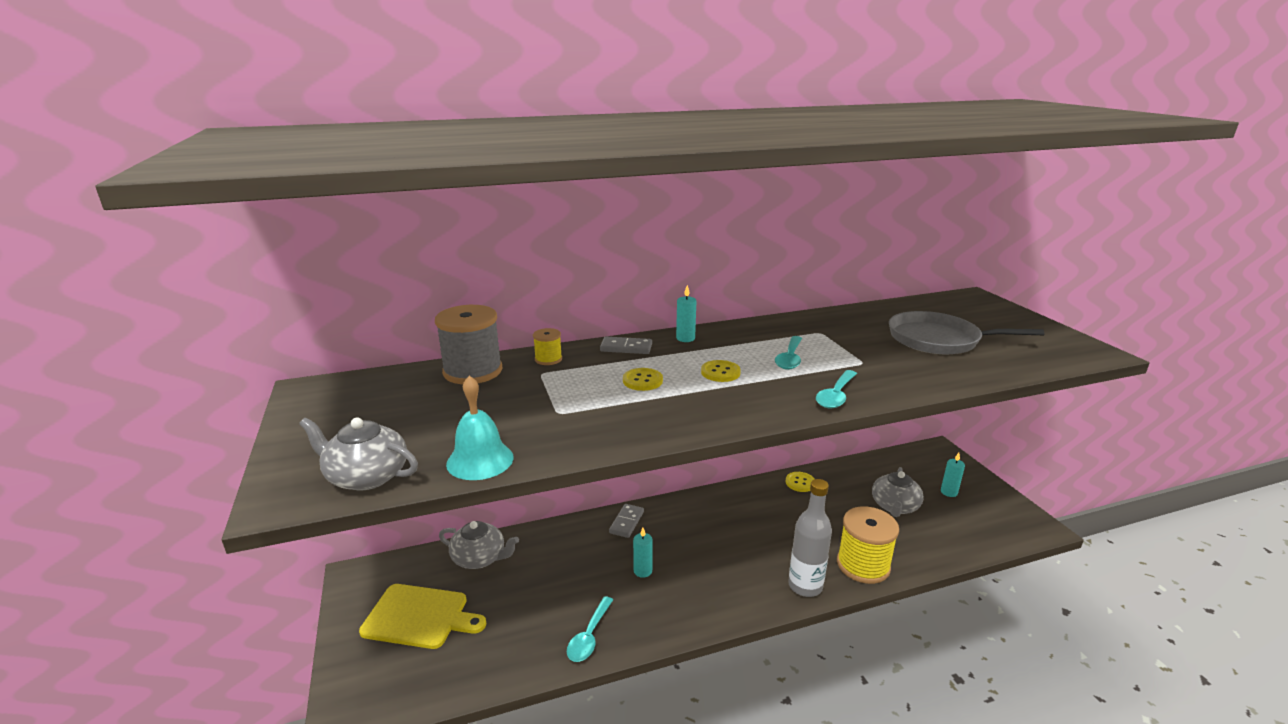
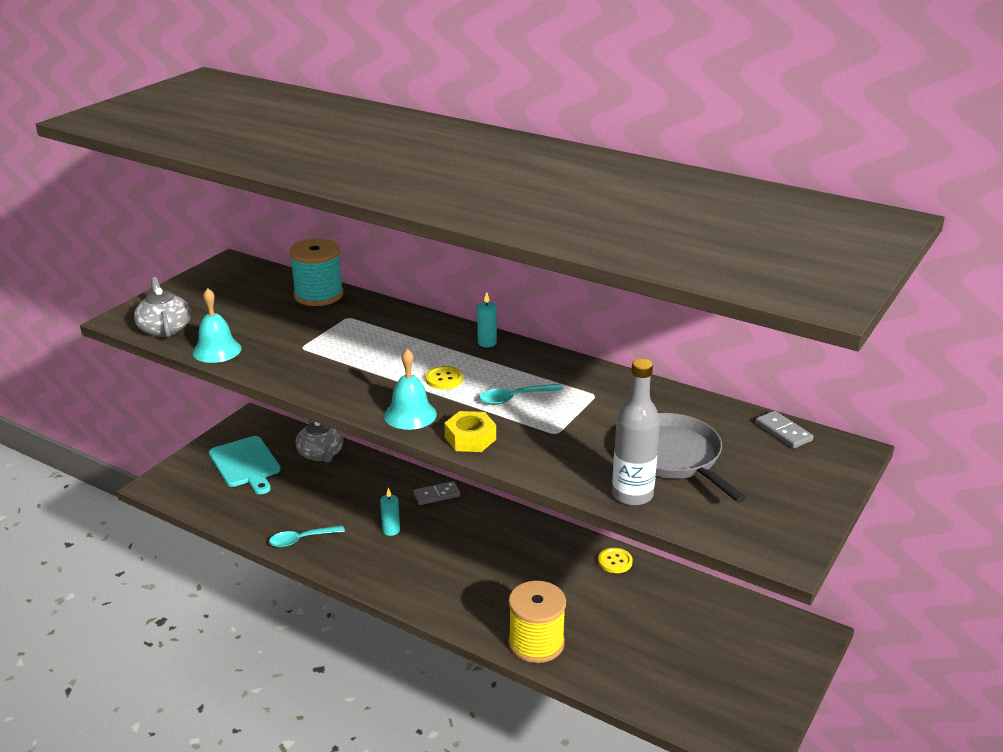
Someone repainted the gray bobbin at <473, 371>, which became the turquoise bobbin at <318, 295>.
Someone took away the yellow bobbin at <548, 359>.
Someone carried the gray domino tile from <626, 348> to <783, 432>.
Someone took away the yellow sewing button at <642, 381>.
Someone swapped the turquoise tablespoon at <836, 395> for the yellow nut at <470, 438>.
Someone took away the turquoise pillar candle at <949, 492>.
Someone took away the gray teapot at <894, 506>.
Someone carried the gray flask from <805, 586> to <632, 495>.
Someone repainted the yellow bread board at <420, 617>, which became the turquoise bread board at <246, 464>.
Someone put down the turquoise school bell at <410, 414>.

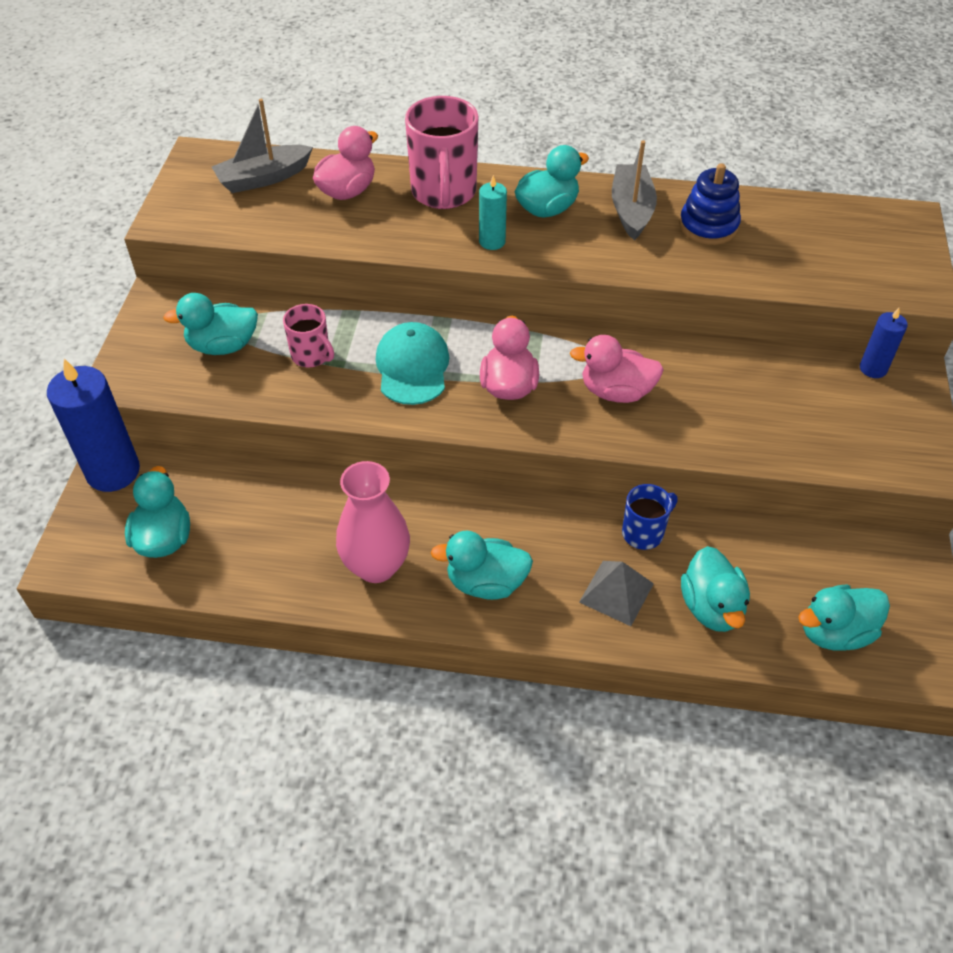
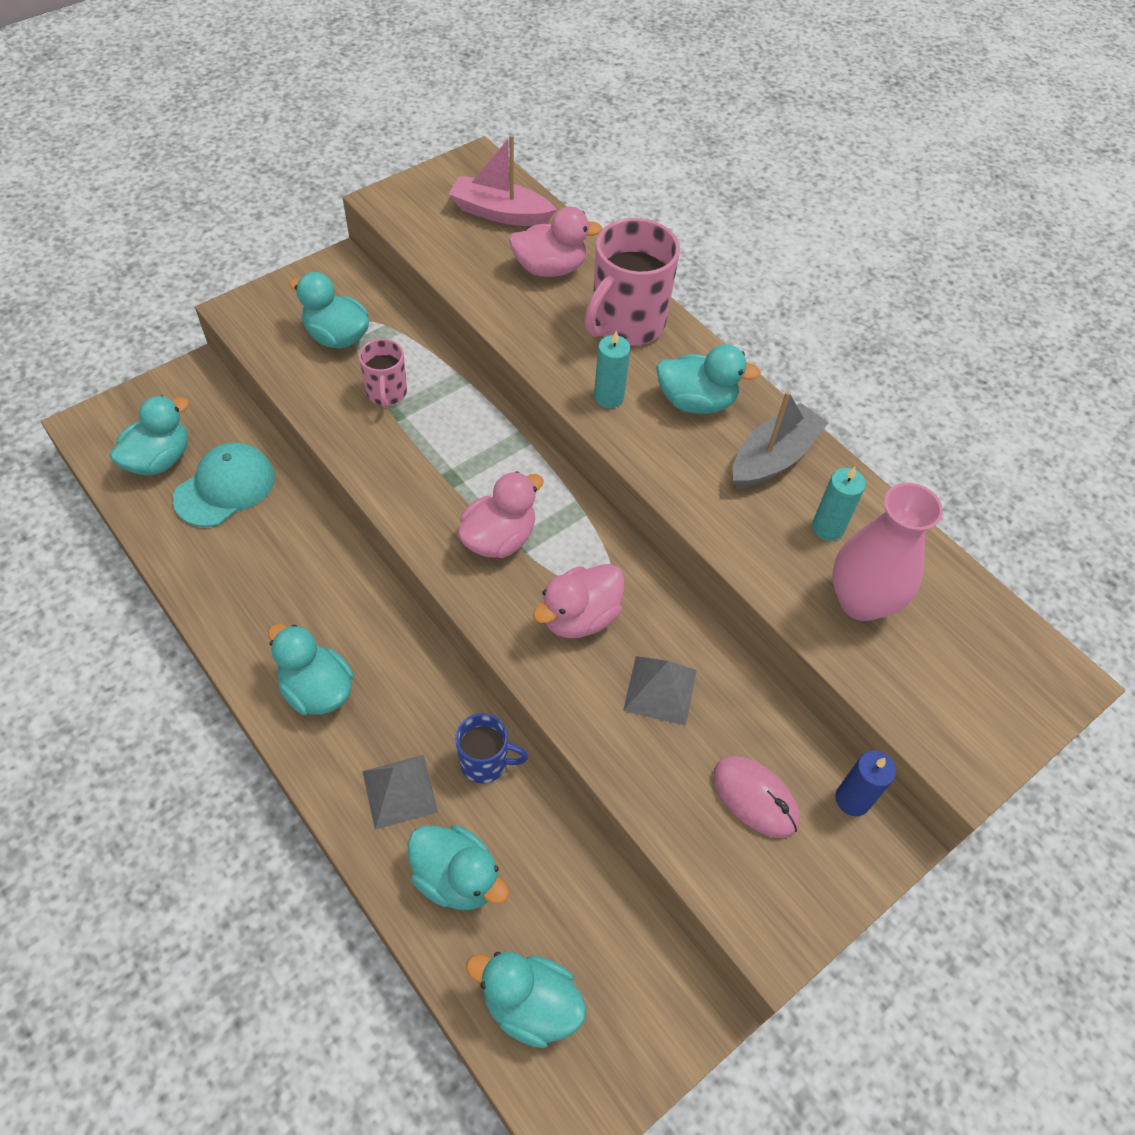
Someone repainted the gray boat at <263, 178>, which became the rose-pink boat at <500, 213>.
Someone swapped the blue stacking toy at <708, 226> for the turquoise pillar candle at <827, 528>.
Someone carried the turquoise cap from <412, 367> to <225, 487>.
Someone rotated the rose-pink duck at <616, 392> by 90 degrees counterclockwise.
Someone took away the blue pillar candle at <113, 471>.
Someone carried the rose-pink vase from <376, 566> to <861, 601>.
Someone rotated the turquoise duck at <711, 607> by 90 degrees counterclockwise.
Someone put down the gray solid pyramid at <660, 690>.
Someone put down the rose-pink PC mouse at <755, 798>.

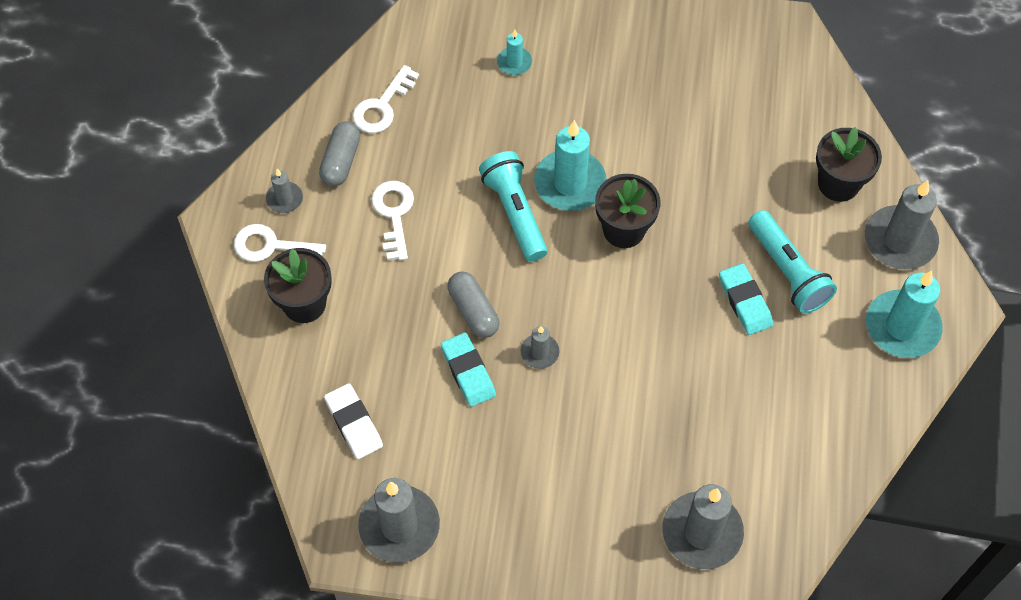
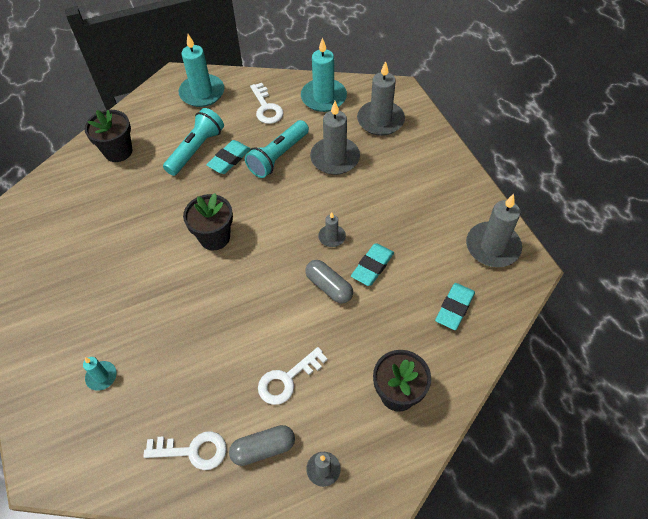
Someone carried the turquoise pillar candle from <570, 183> to <323, 97>.
Someone carried the turquoise flashlight from <515, 212> to <278, 156>.
Someone carried the gray pillar candle from <900, 240> to <335, 158>.
Someone carried the white latchkey from <272, 246> to <266, 107>.
Someone rotated the gray capsule at <473, 311> by 75 degrees counterclockwise.
Someone repainted the white gum eraser at <354, 423>, which became the turquoise gum eraser at <454, 308>.

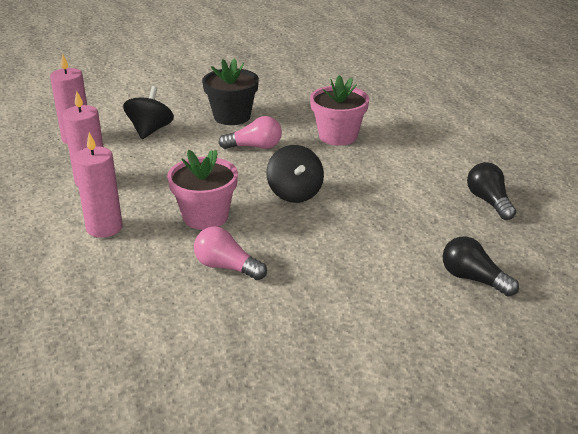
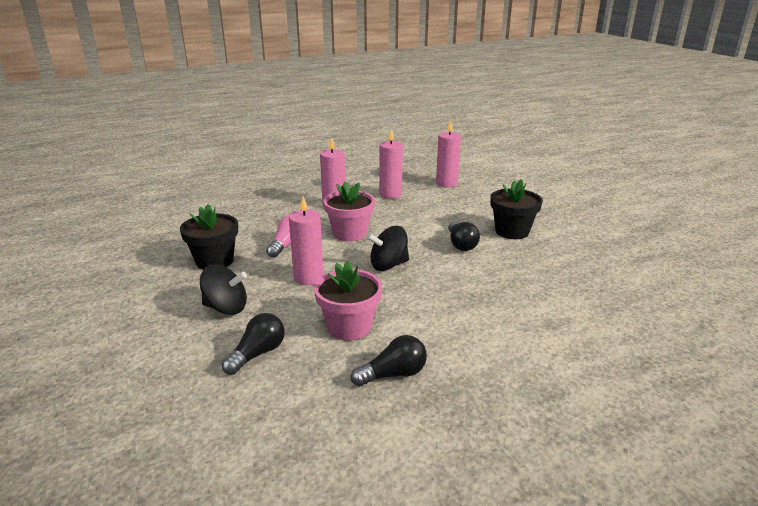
Someone carried the rose-pink plant pot from <338, 136> to <349, 327>.
Someone carried the jet-black toy top from <150, 130> to <226, 308>.
Someone repainted the rose-pink bulb at <255, 147>, which became the jet-black bulb at <461, 244>.
Someone put down the rose-pink pillar candle at <308, 278>.
Someone put down the jet-black plant pot at <214, 261>.

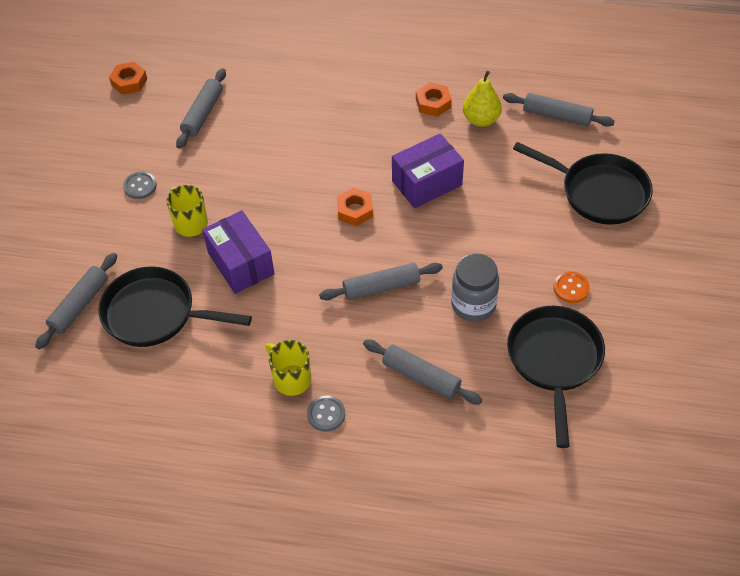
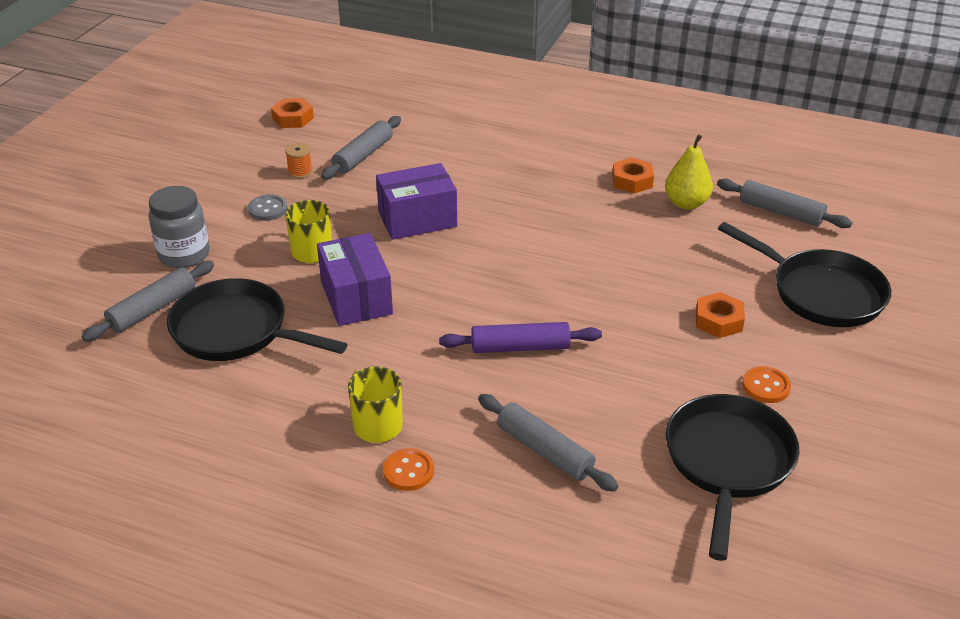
Someone carried the royal purple box from <427, 183> to <417, 219>.
Someone carried the orange nut from <355, 210> to <718, 321>.
Someone carried the gray jar from <473, 305> to <184, 255>.
Someone repainted the gray dough roller at <381, 287>, which became the royal purple dough roller at <520, 347>.
Someone repainted the gray sewing button at <326, 414>, which became the orange sewing button at <408, 471>.
Someone put down the orange bobbin at <300, 172>.

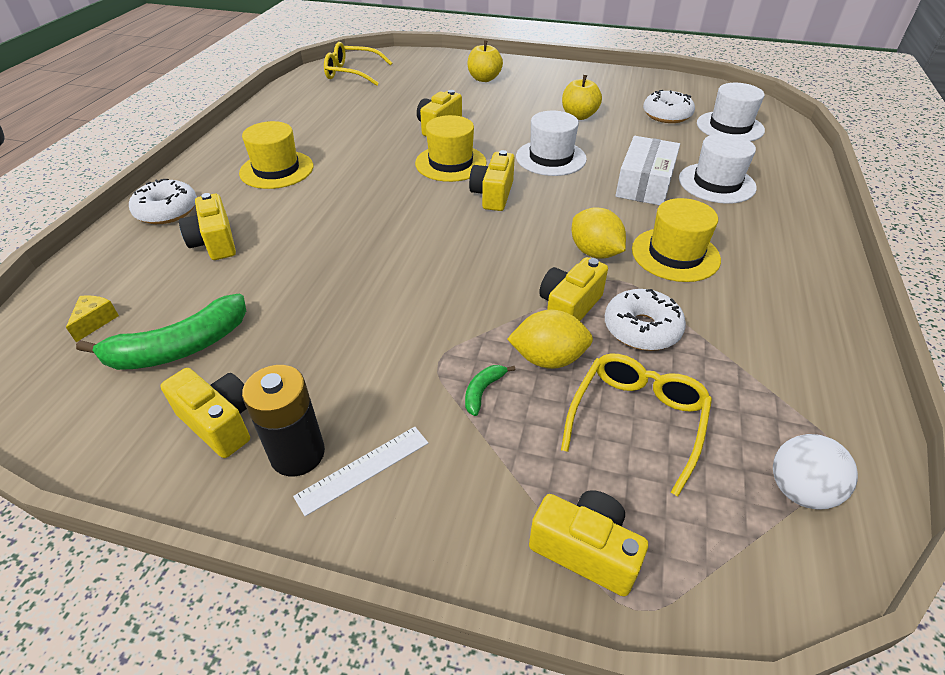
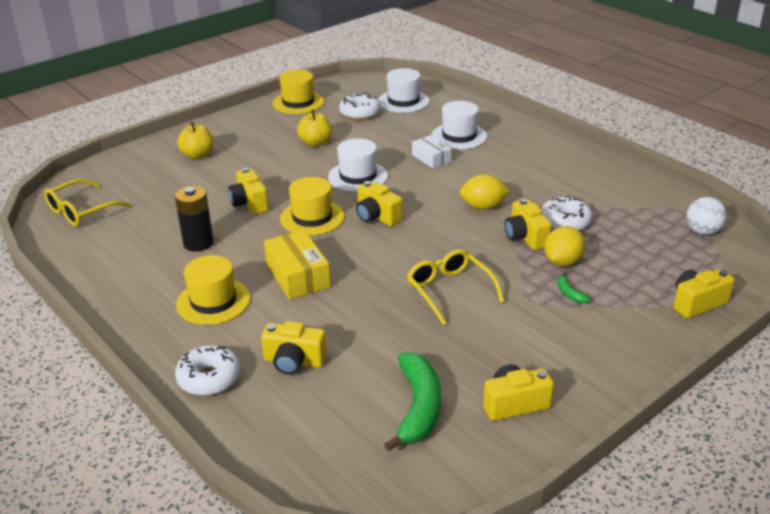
Someone scaled the white box at <645, 184> by 0.64.
Someone carried the yellow hat from <675, 254> to <298, 102>.
Someone took away the yellow piece of cheese at <95, 321>.
Someone carried the yellow glasses from <636, 421> to <450, 291>.
Someone carried the jet-black power cell from <297, 454> to <198, 243>.
Someone took away the white measuring stick at <363, 469>.
Someone put down the yellow box at <298, 275>.

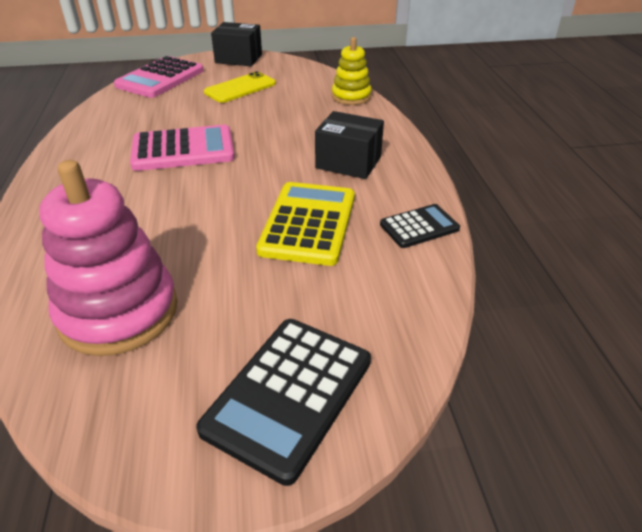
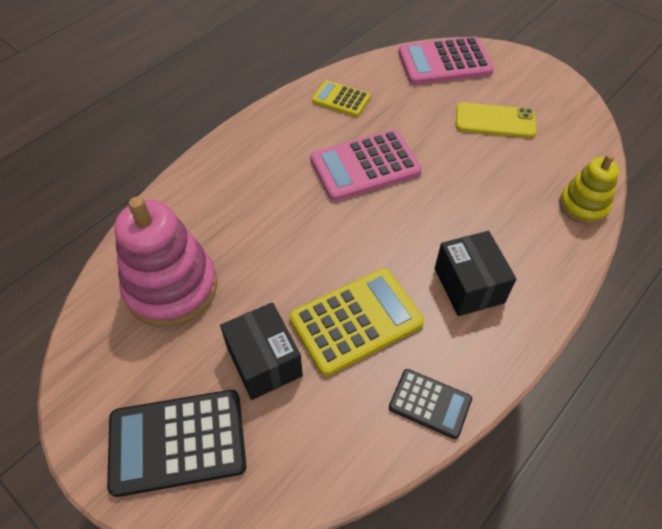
Someone carried the jet-black box from <238, 59> to <264, 361>.
Someone rotated the rose-pink adding machine at <183, 149> by 120 degrees clockwise.
Someone put down the yellow adding machine at <341, 99>.

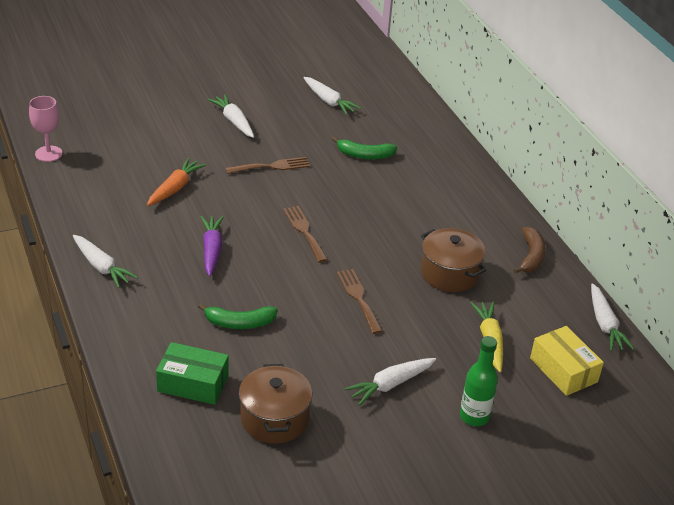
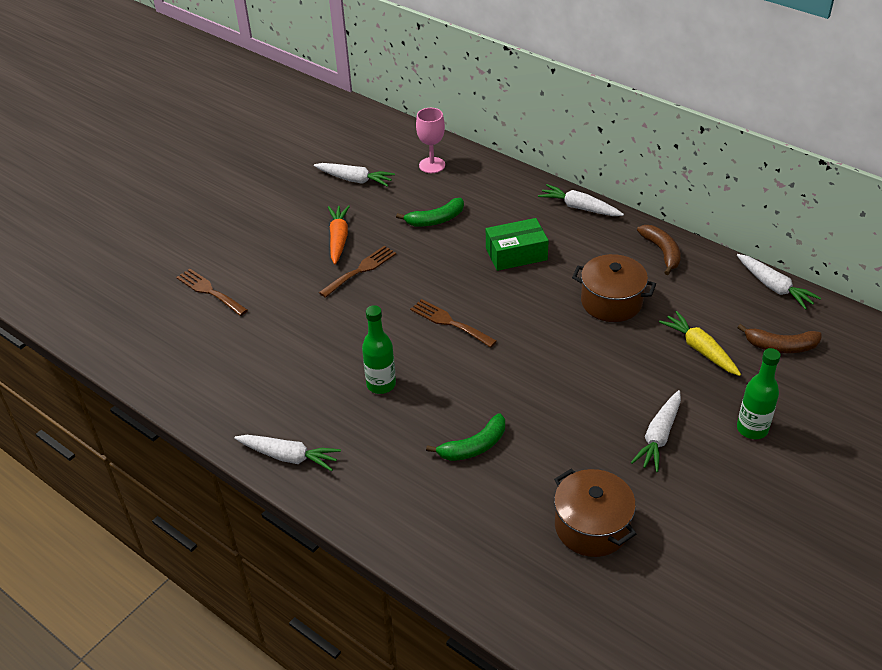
Someone carried the white root vegetable from <234, 121> to <579, 208>.
Someone carried the rose-pink wine glass from <48, 154> to <432, 165>.
Someone carried the orange root vegetable from <175, 188> to <338, 239>.
Someone swapped the royal purple root vegetable at <211, 250> for the green flask at <381, 384>.
Someone carried the dark brown dinner fork from <358, 298> to <209, 291>.
Someone swapped the yellow box at <563, 370> for the dark brown banana fruit at <780, 346>.
Someone carried the green box from <193, 383> to <516, 254>.

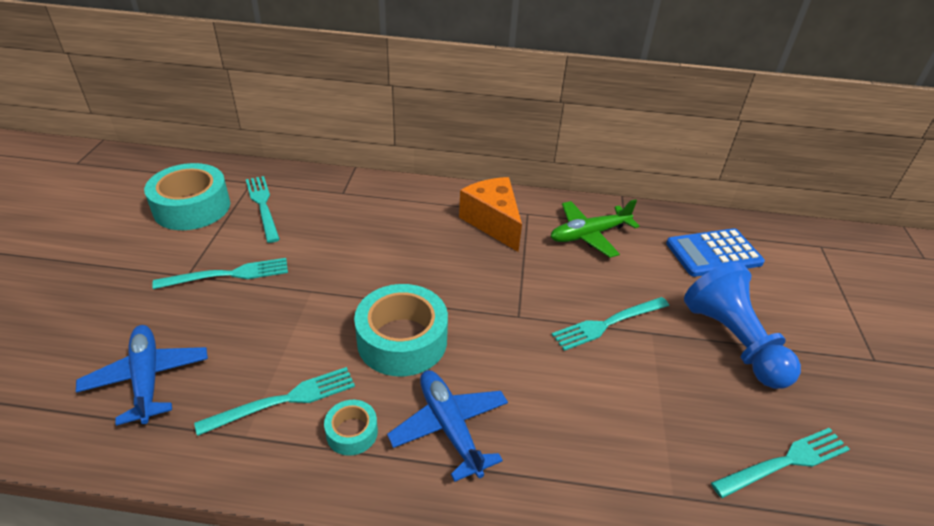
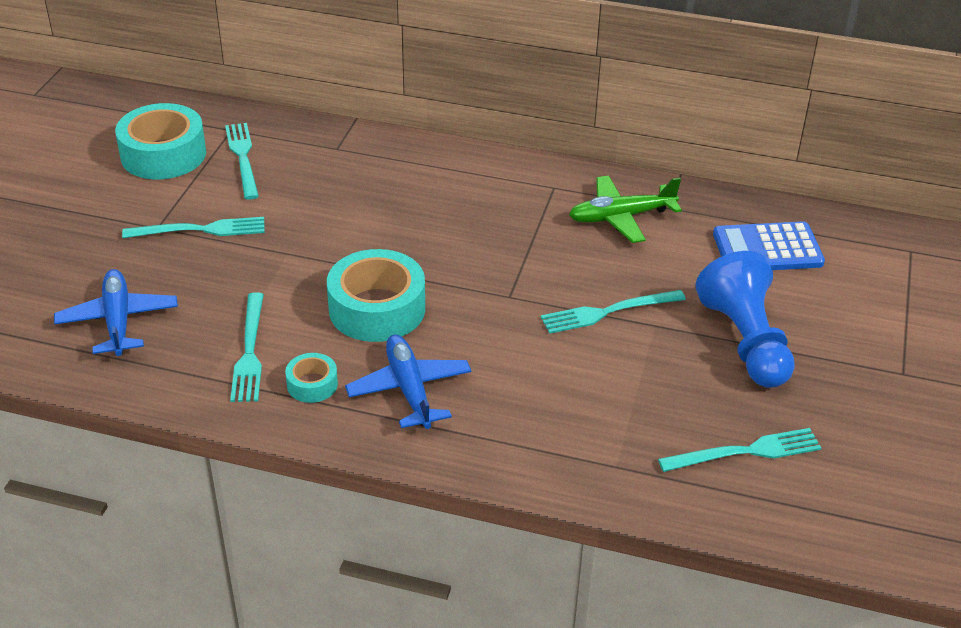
Someone took away the orange piece of cheese at <493, 222>.
Someone rotated the turquoise dinner fork at <284, 400> by 105 degrees clockwise.

